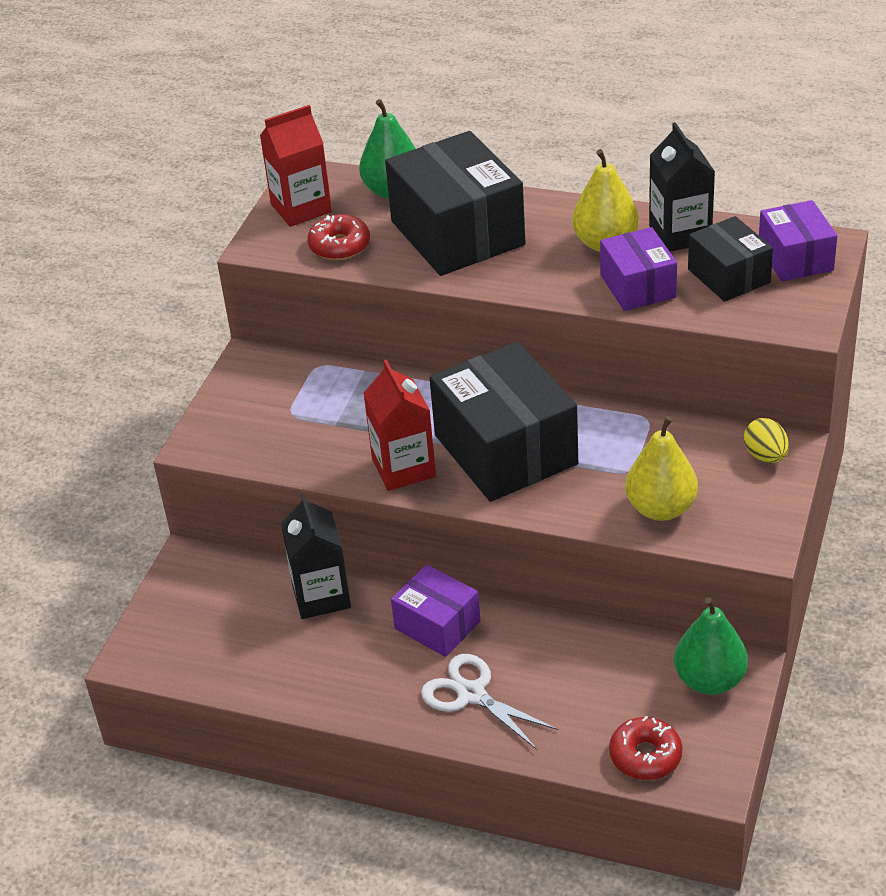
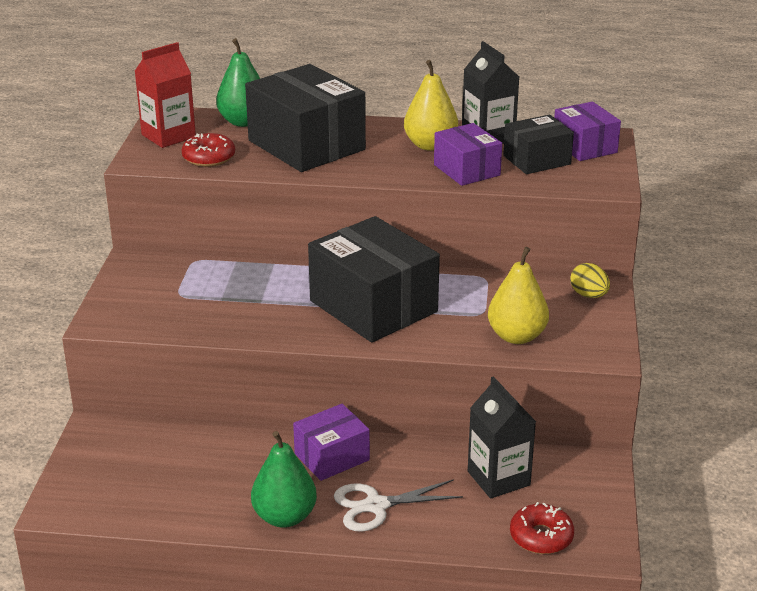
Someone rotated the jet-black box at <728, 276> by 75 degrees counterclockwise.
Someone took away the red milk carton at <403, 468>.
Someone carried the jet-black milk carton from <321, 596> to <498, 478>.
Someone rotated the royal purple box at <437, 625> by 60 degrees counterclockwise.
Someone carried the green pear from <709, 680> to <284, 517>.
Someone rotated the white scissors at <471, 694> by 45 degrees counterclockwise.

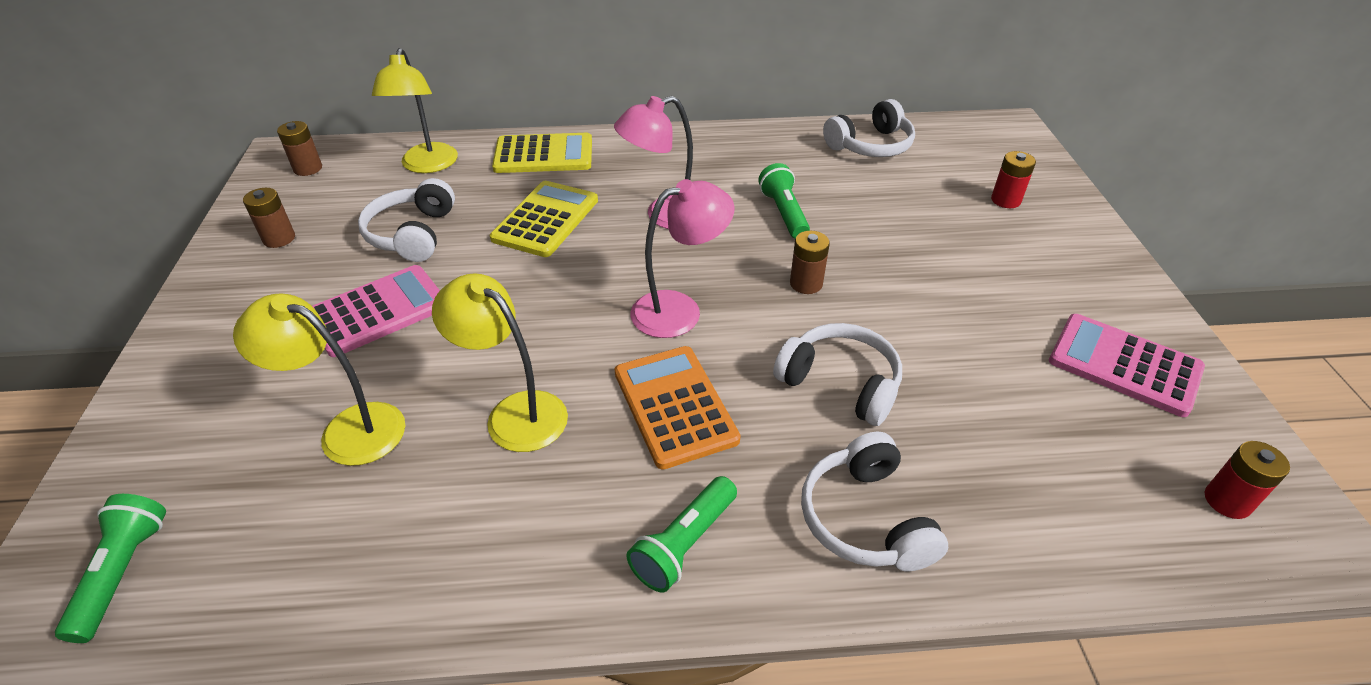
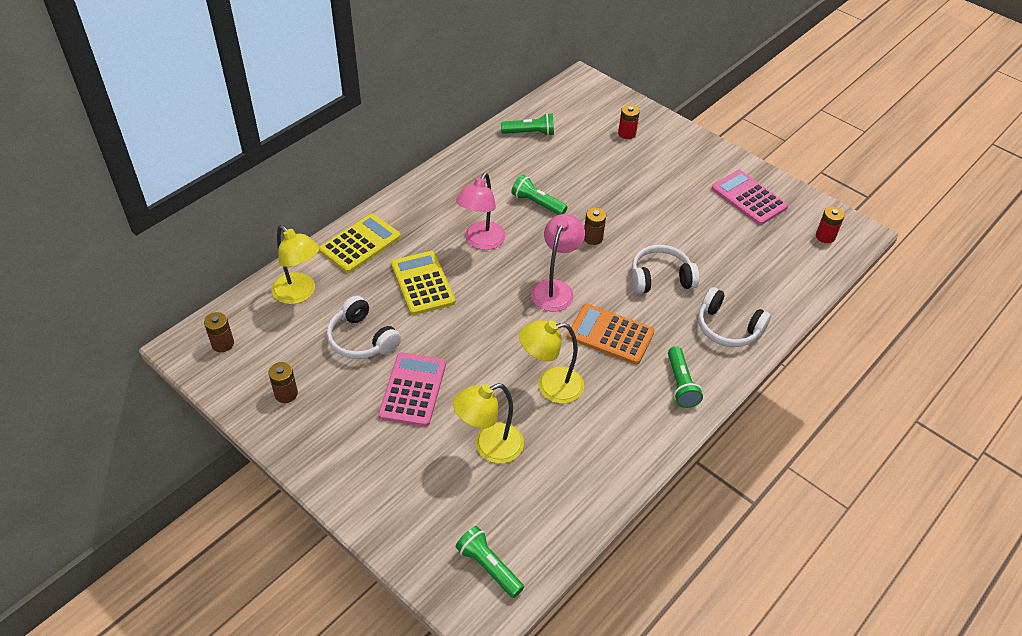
Someone swapped the white headphones at <870, 145> for the green flashlight at <530, 133>.
Someone rotated the rose-pink adding machine at <1124, 365> by 60 degrees clockwise.

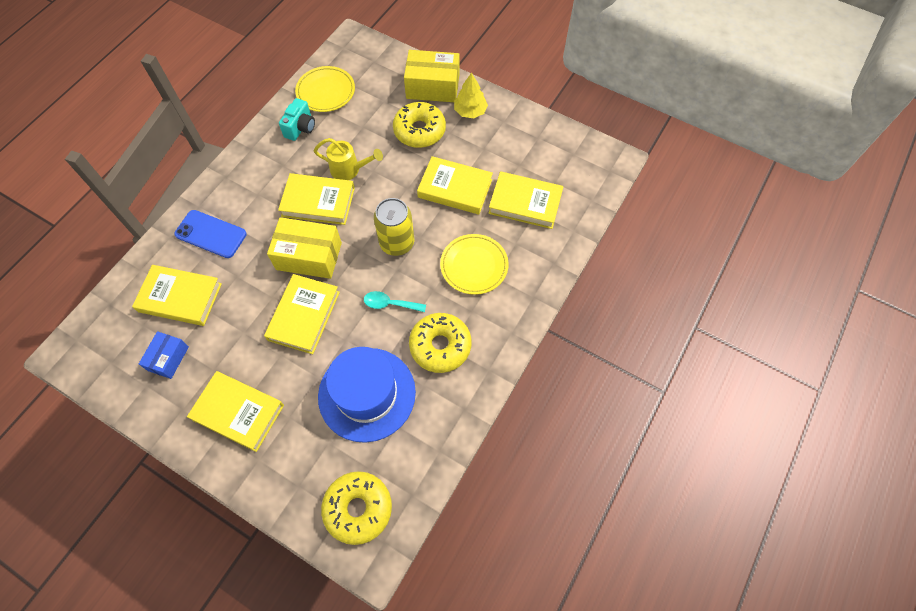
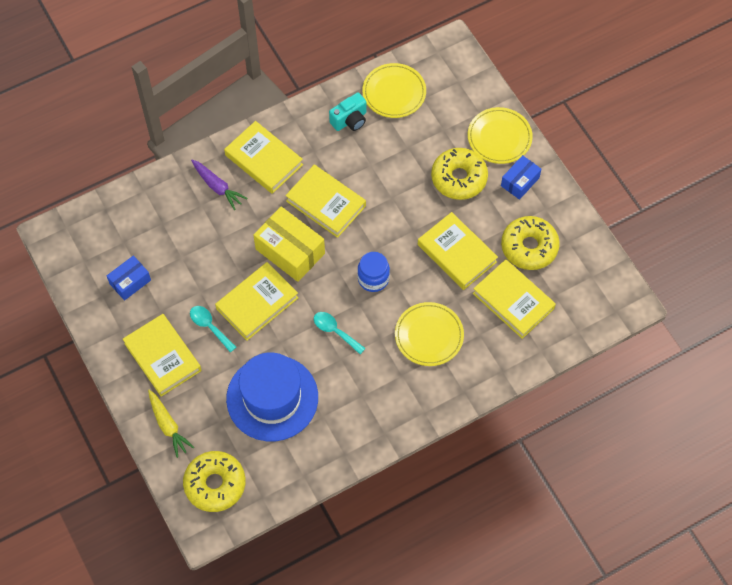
Someone swapped the yellow box at <432, 87> for the yellow dinner plate at <499, 137>.
Someone swapped the yellow toy tree at <470, 111> for the blue box at <520, 182>.
Someone took away the yellow watering can at <349, 170>.
Someone swapped the yellow tin at <397, 243> for the blue jar at <373, 278>.
Someone swapped the blue mobile phone at <211, 234> for the royal purple root vegetable at <217, 187>.
Someone carried the yellow book from <180, 298> to <263, 160>.
Someone carried the yellow donut from <440, 346> to <529, 247>.
Someone put down the turquoise tablespoon at <210, 327>.
Someone put down the yellow root vegetable at <168, 426>.

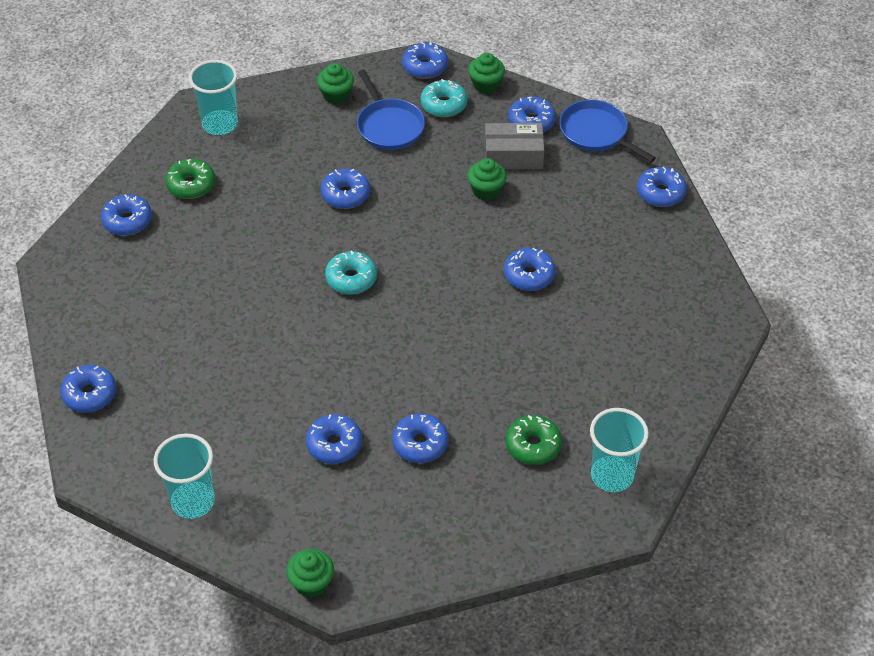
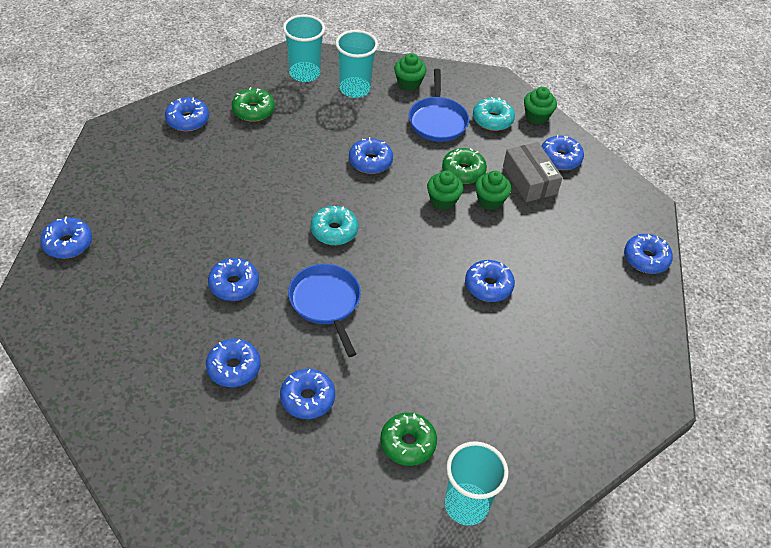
Someone carried the blue donut from <425, 66> to <234, 285>.
Someone carried the blue frying pan from <596, 133> to <326, 302>.
Someone rotated the gray box at <513, 155> by 45 degrees clockwise.
Someone carried the turquoise cup from <193, 501> to <354, 89>.
Someone carried the green fairy cake from <311, 583> to <443, 200>.
Someone put down the green donut at <463, 171>.

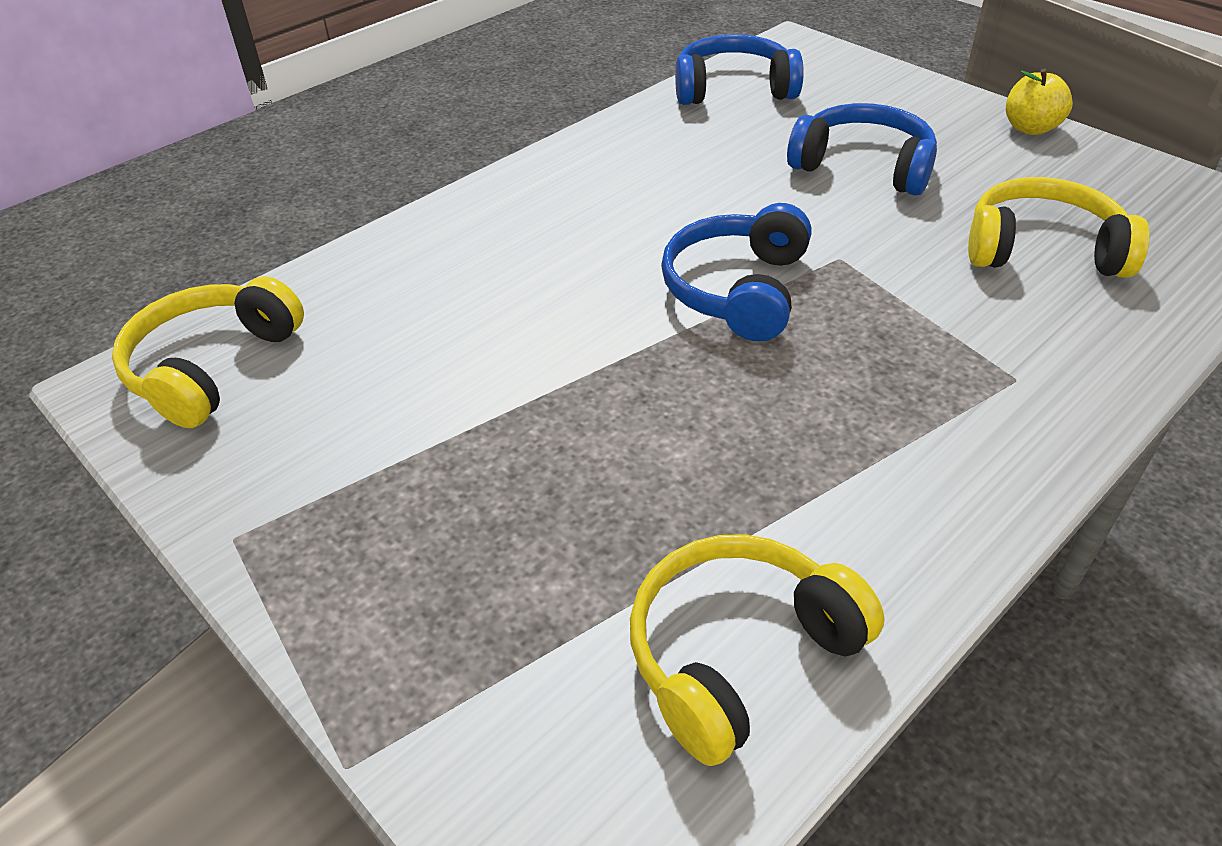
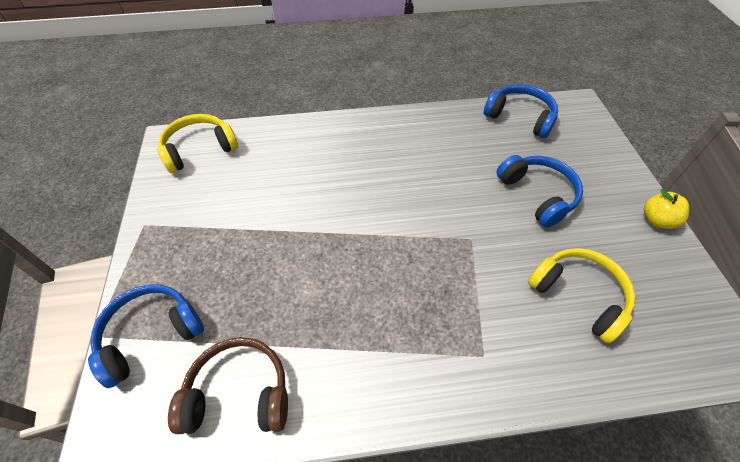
Someone carried the blue headphones from <738, 290> to <151, 335>.
Someone repainted the yellow headphones at <739, 654>, which became the dark brown headphones at <239, 394>.

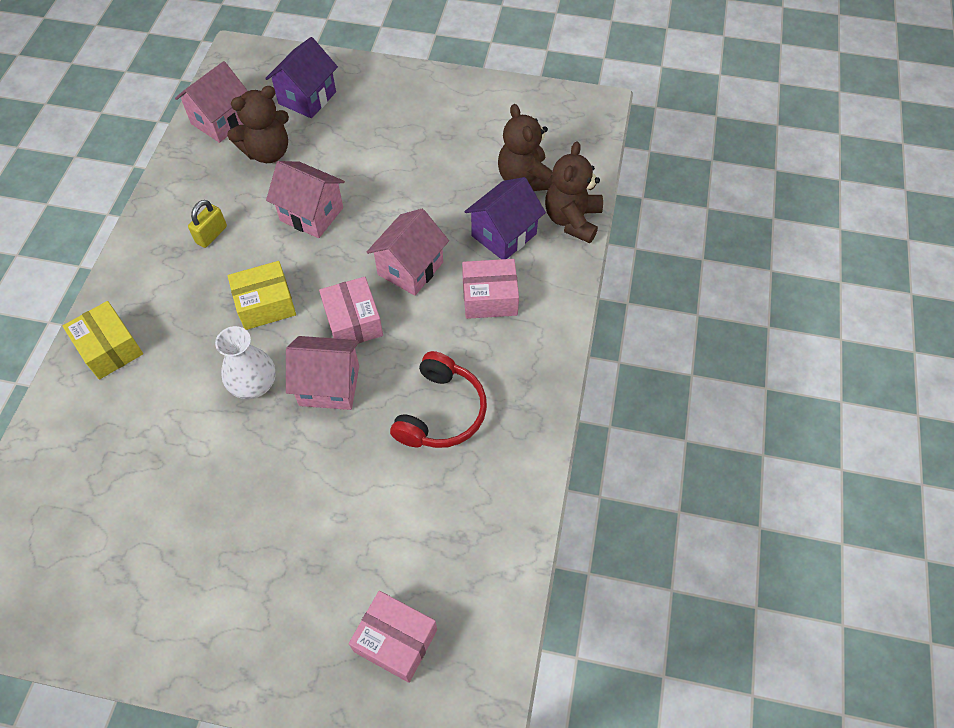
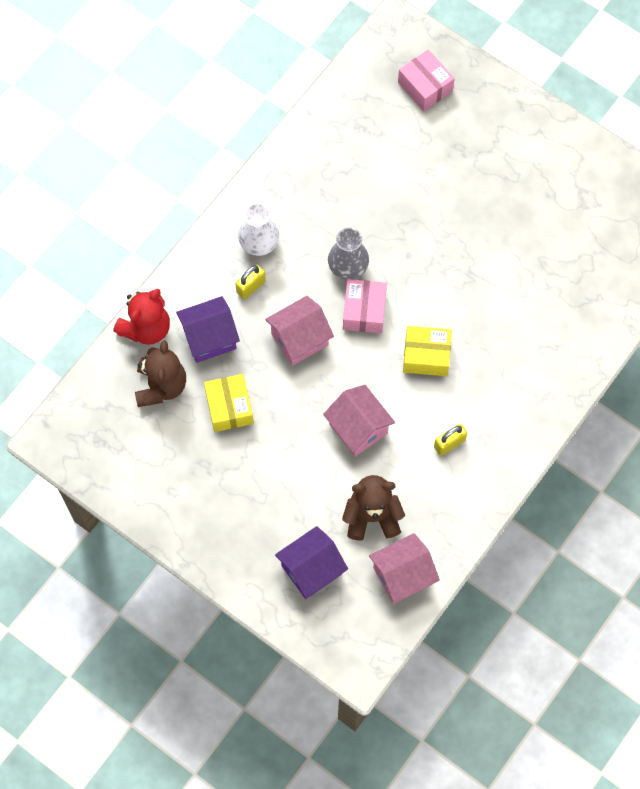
Someone repainted the dark brown stuffed bear at <572, 220>, which became the red stuffed bear at <146, 328>.
Someone swapped the rose-pink box at <489, 298> for the yellow padlock at <251, 287>.
Someone carried the yellow box from <109, 348> to <229, 407>.
Someone carried the white vase from <254, 385> to <259, 243>.
Someone took away the rose-pink toy house at <329, 385>.
Someone took away the red headphones at <441, 412>.
Someone put down the gray vase at <348, 267>.

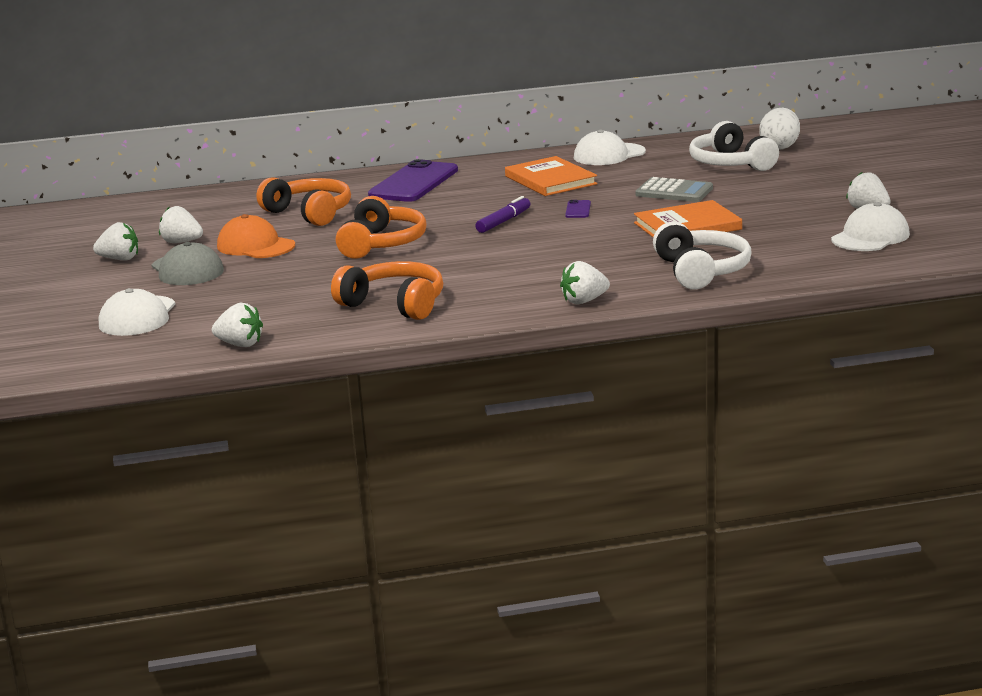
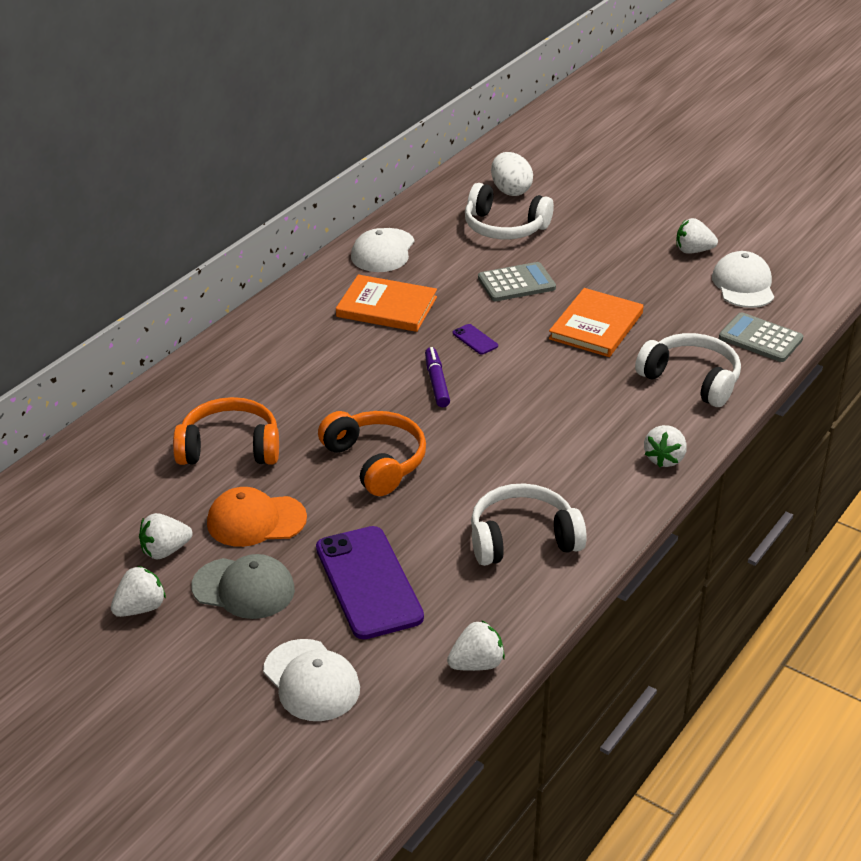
Someone carried the royal purple mobile phone from <414, 183> to <368, 582>.
Someone repainted the orange headphones at <394, 304>, which became the white headphones at <523, 539>.
Someone put down the gray adding machine at <760, 338>.

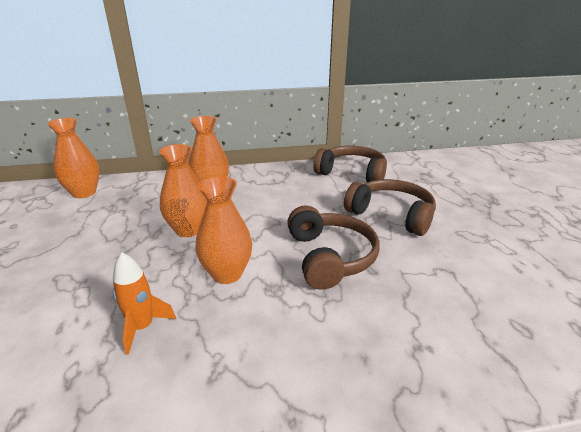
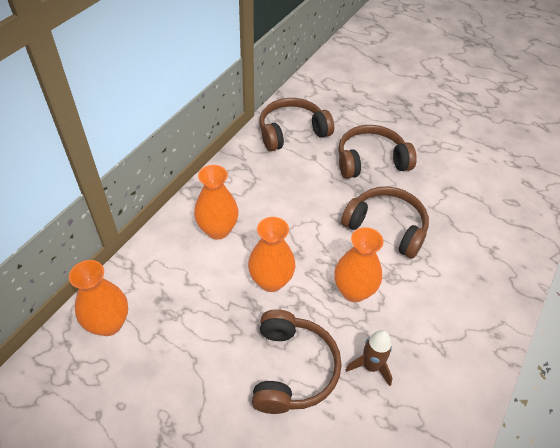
Someone repainted the orange spaceship at <142, 327>, which became the dark brown spaceship at <370, 366>.
Someone put down the dark brown headphones at <292, 369>.

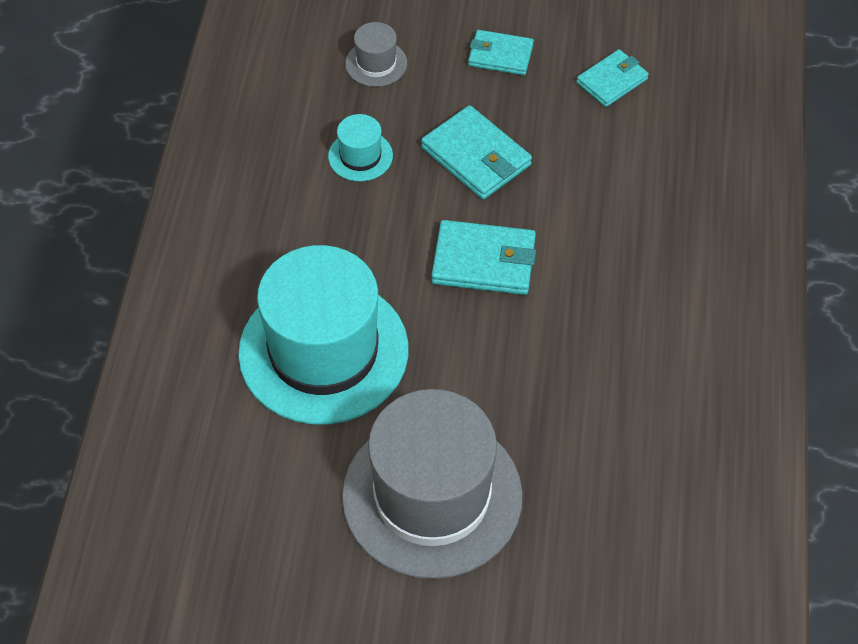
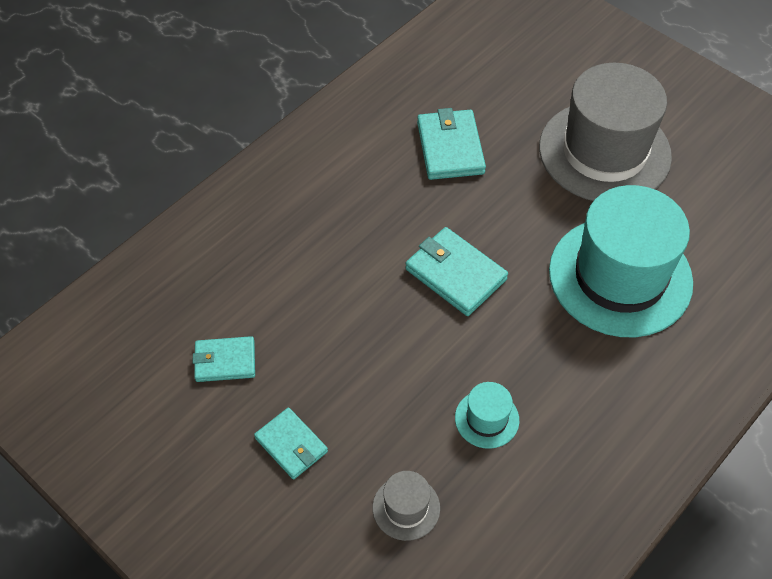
Someone carried the turquoise card wallet from <476, 157> to <450, 148>.

